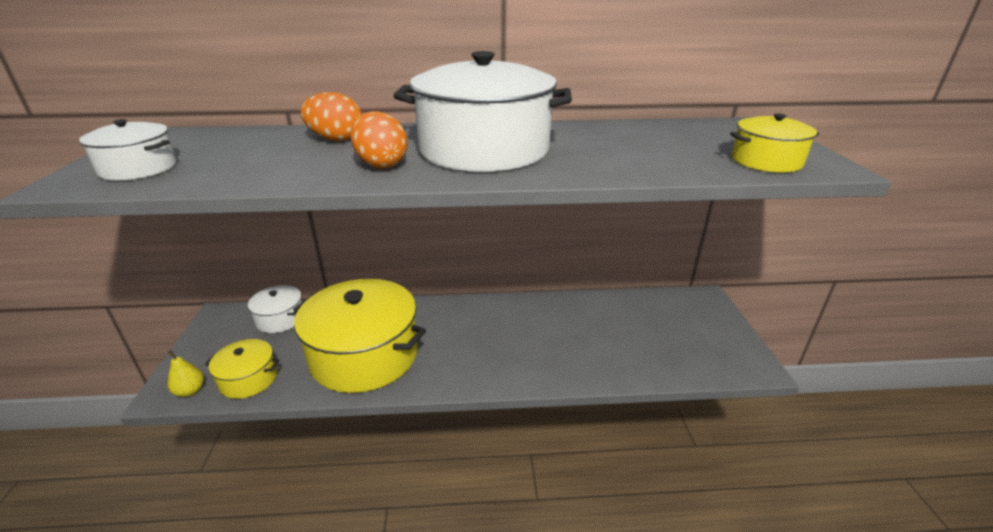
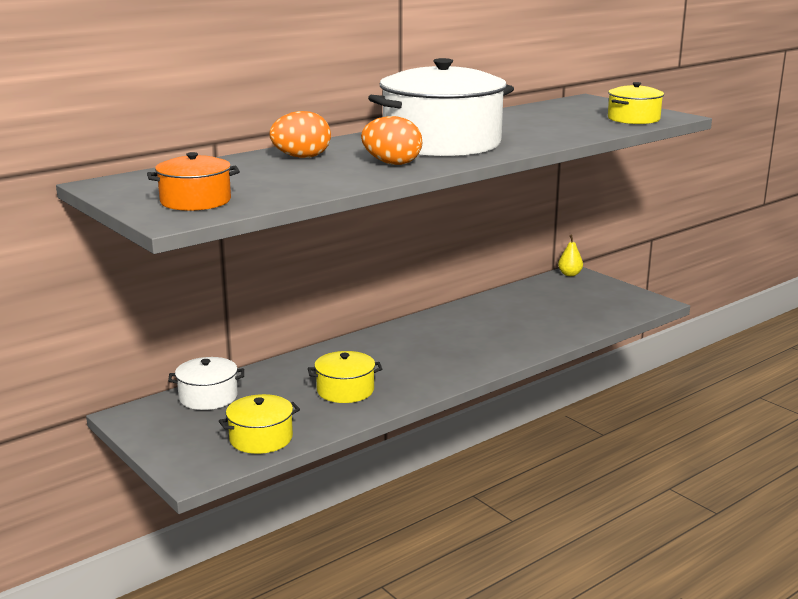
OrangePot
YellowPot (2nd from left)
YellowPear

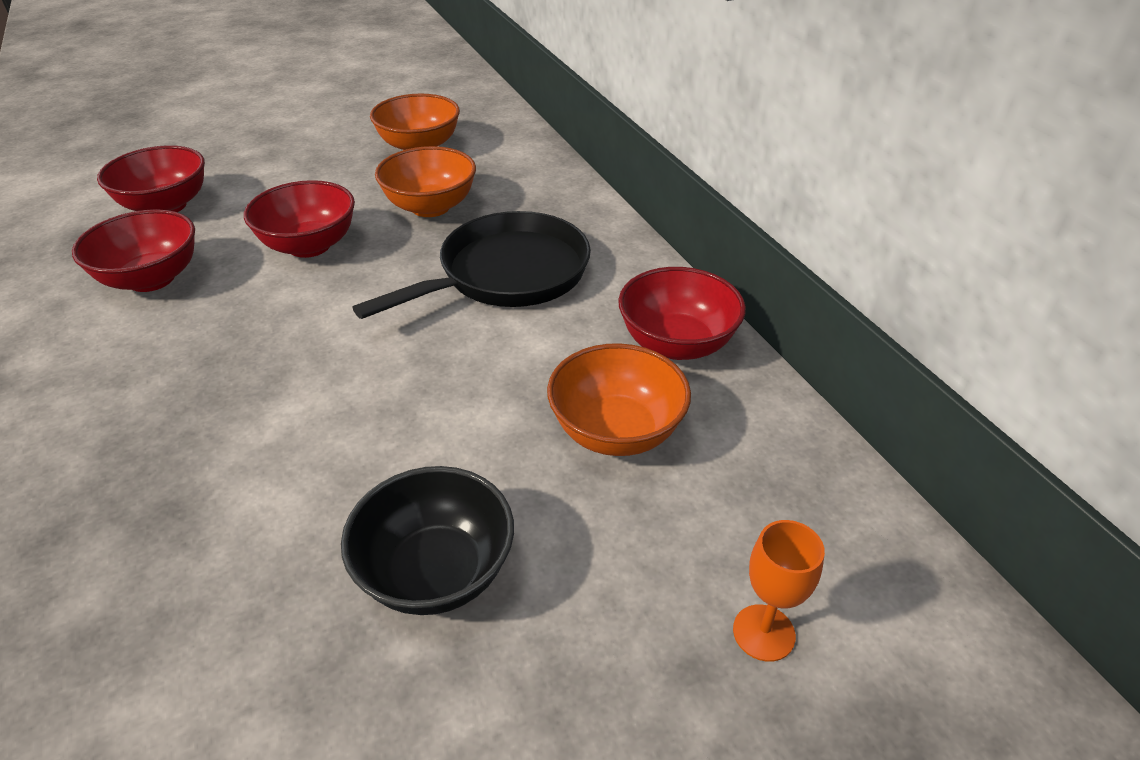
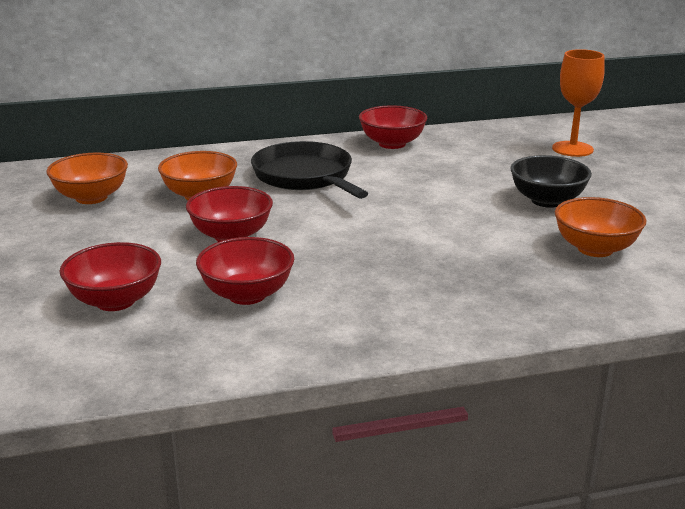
OrangeBowl (3rd from left)
OrangeGoblet

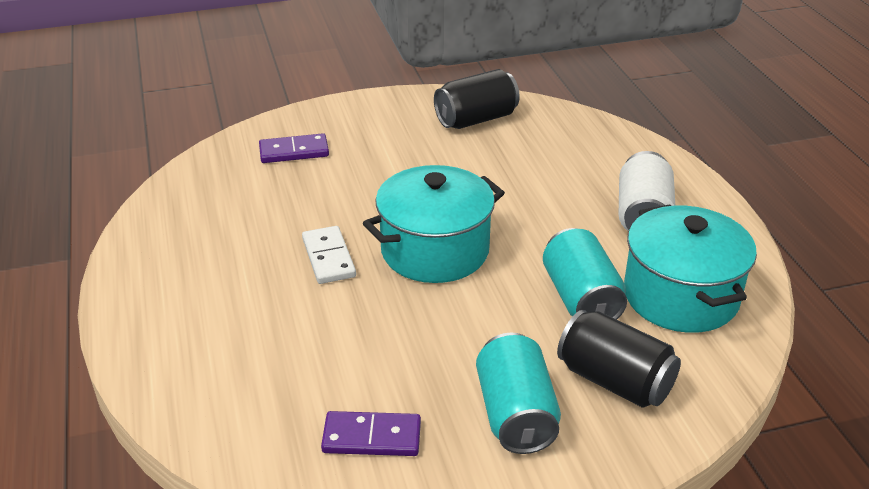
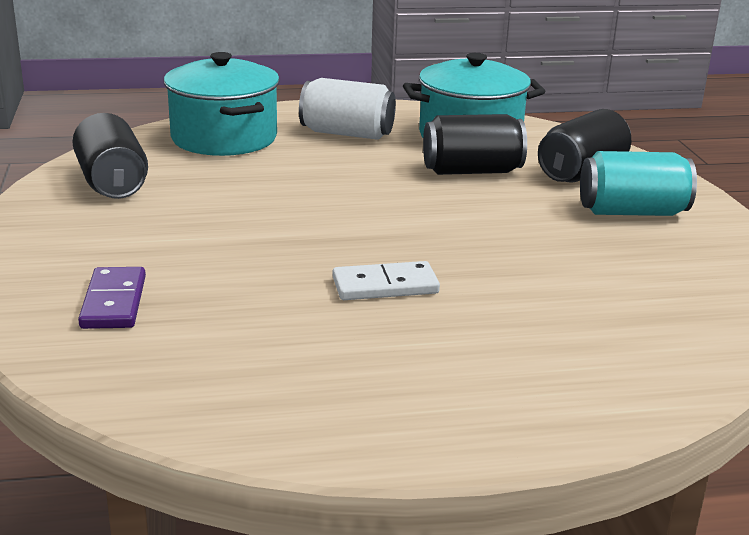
TurquoisePot (1st from left)
BlackCan (2nd from left)
PurpleDomino (2nd from left in the first image)

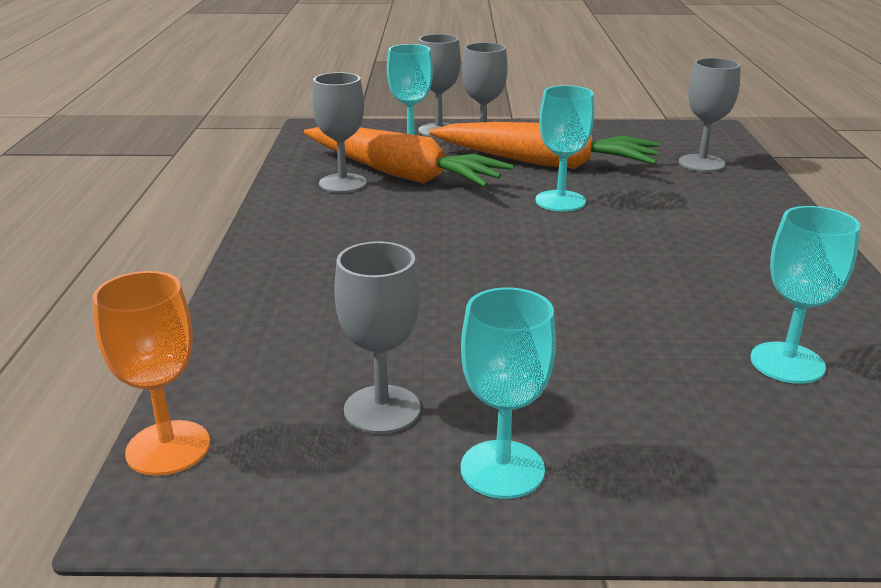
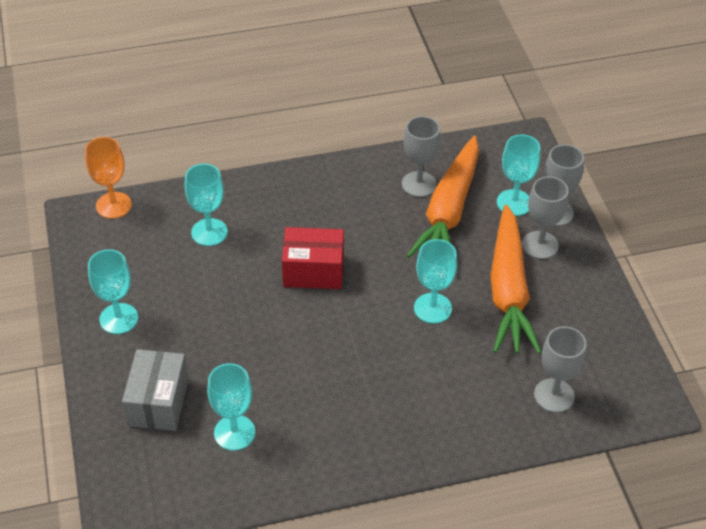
GreyGoblet (2nd from left in the first image)
TurquoiseGoblet (2nd from left)
RedBox
GreyBox

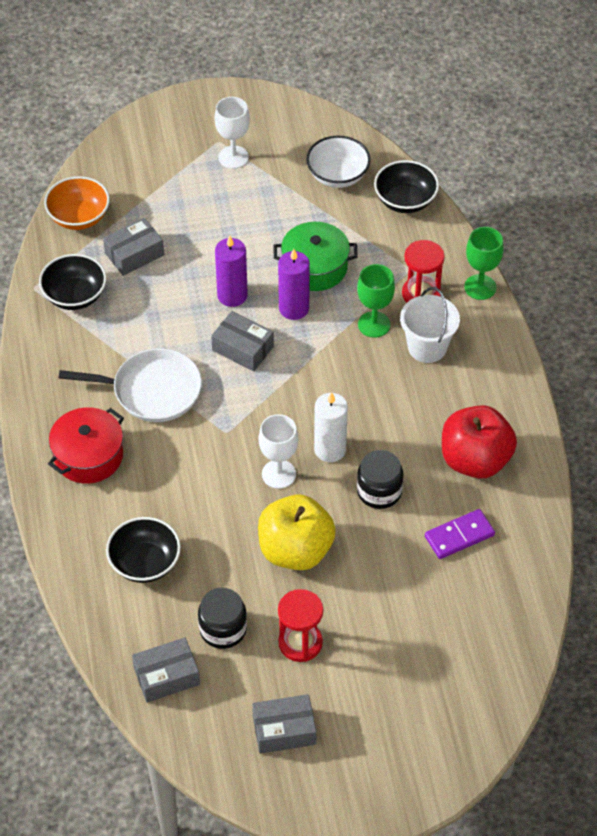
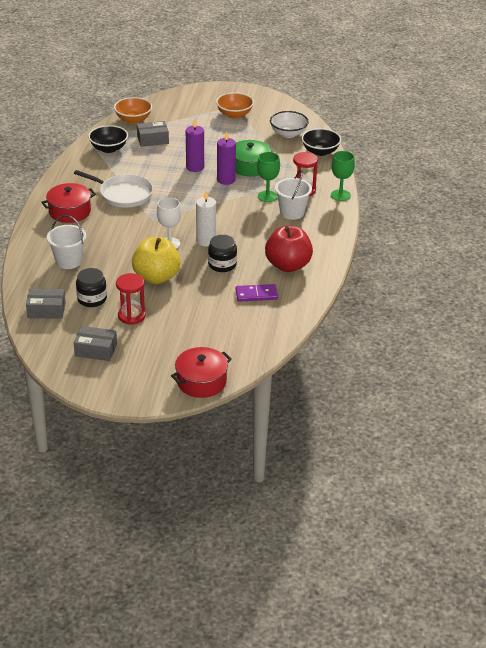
OrangeBowl (2nd from left)
GreyBox (3rd from left in the first image)
WhiteBucket (1st from left)
RedPot (2nd from left)

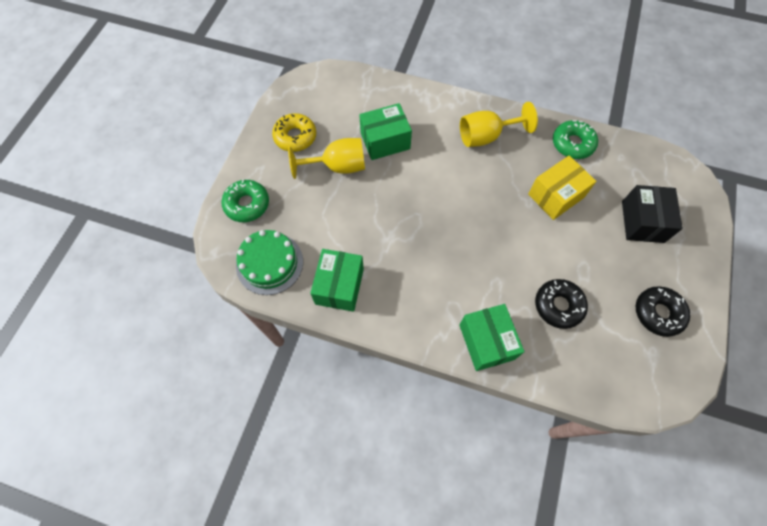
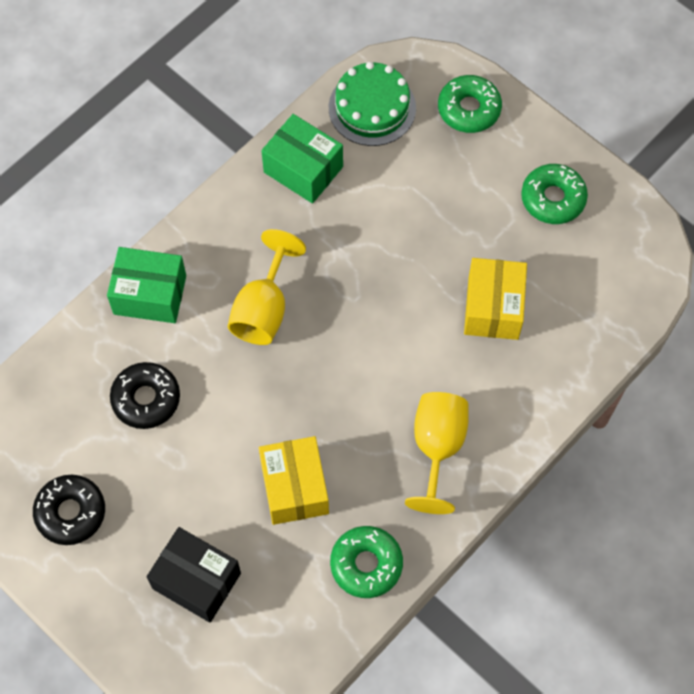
YellowBox (2nd from left)
GreenDonut (3rd from left)
YellowGoblet (1st from left)

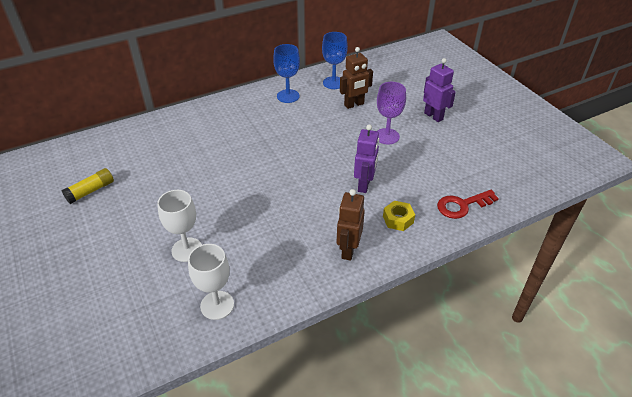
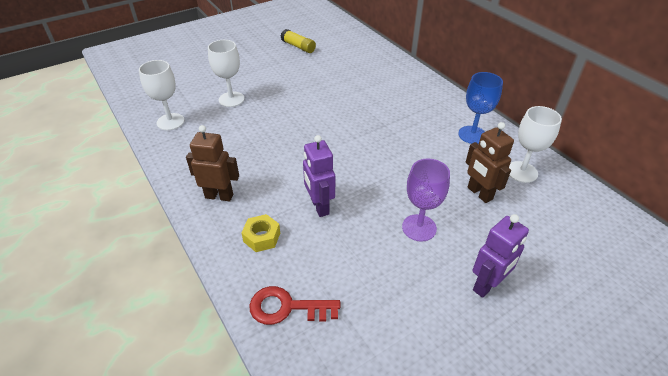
WhiteGoblet (3rd from left)
PurpleRobot (1st from left)
RedKey

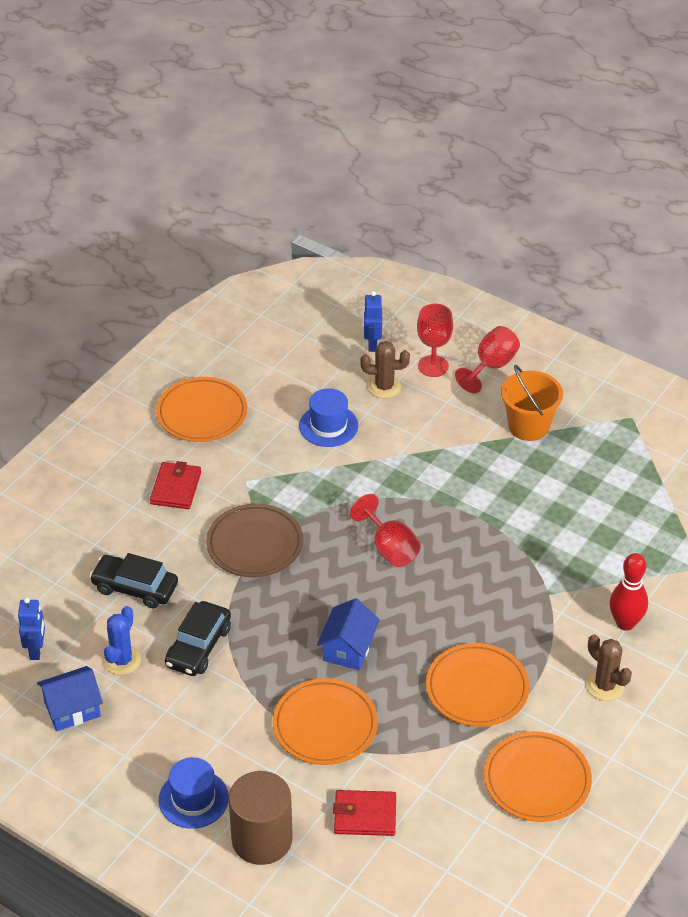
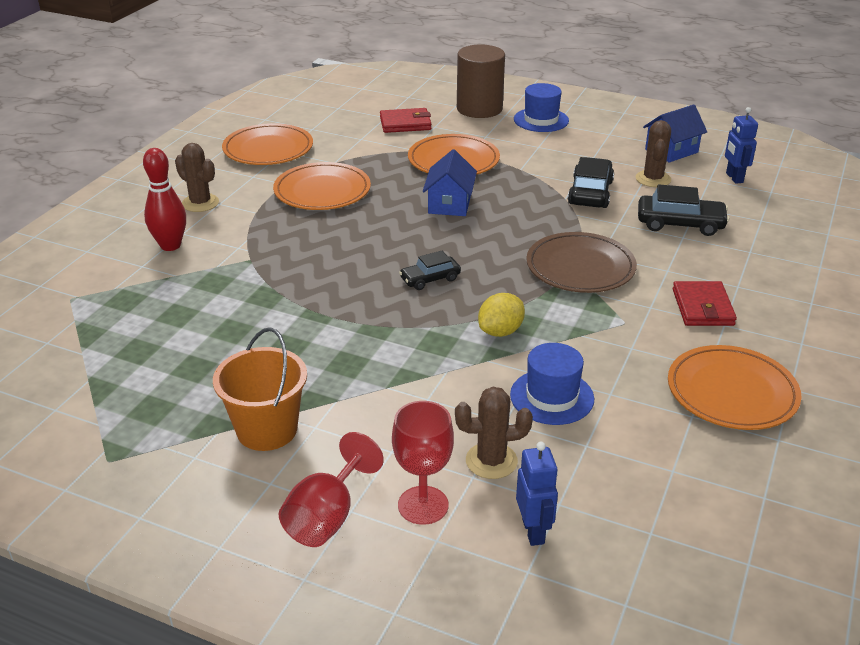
BlackCar (1st from left)
BrownCactus (3rd from left)
YellowLemon

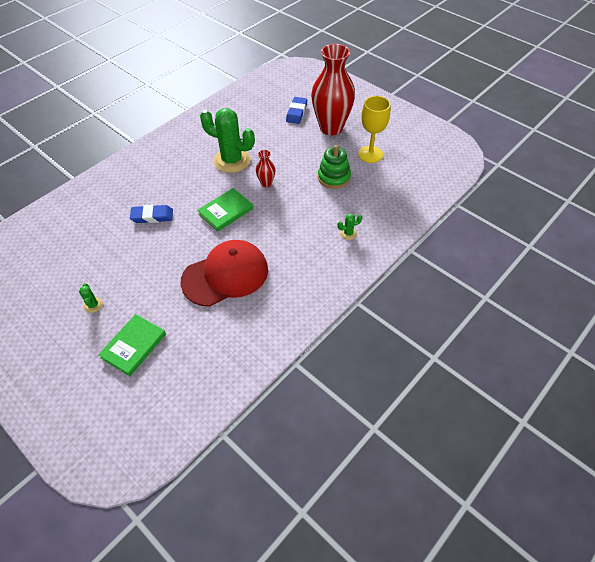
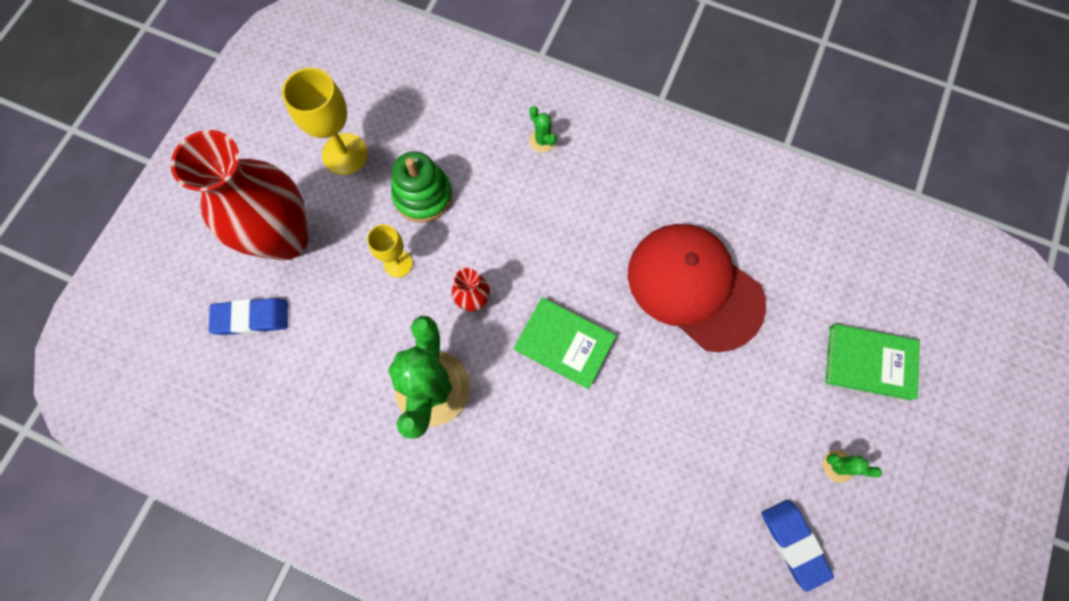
BlueEraser (2nd from left)
GreenCactus (3rd from left)
YellowGoblet (2nd from left)

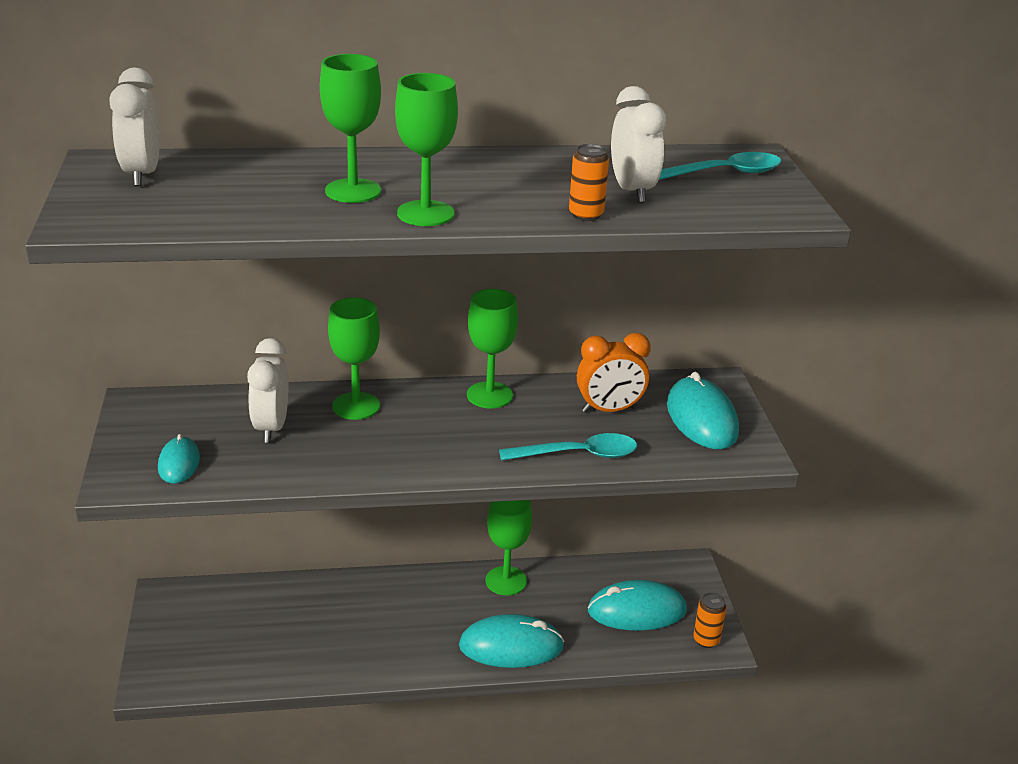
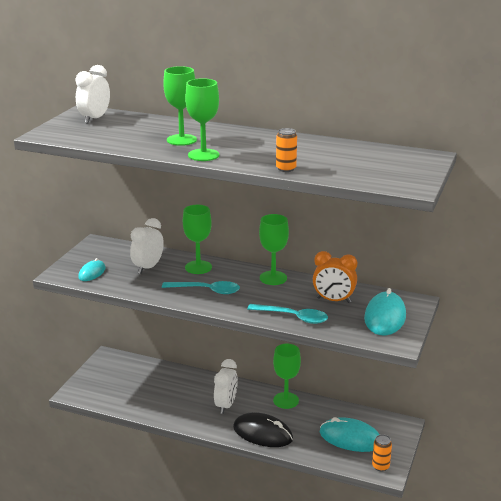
WhiteClock (3rd from left)
TurquoiseSpoon (1st from left)
BlackMouse

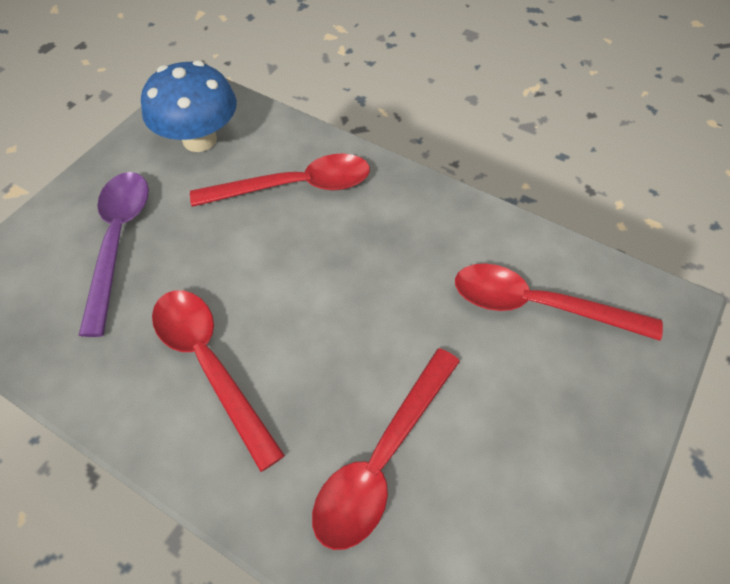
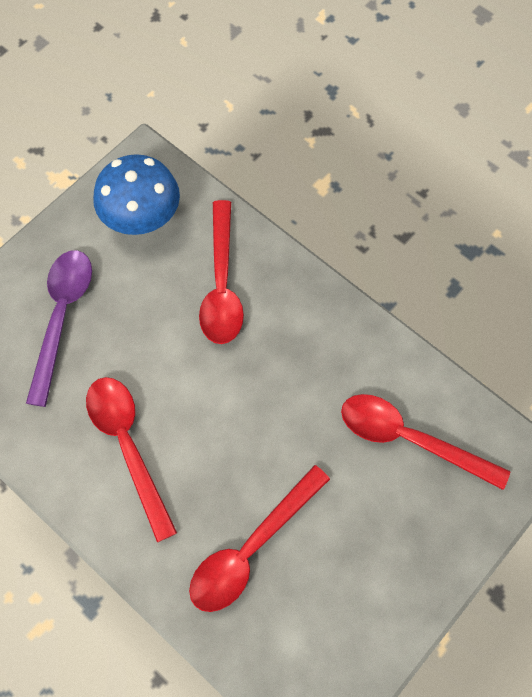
RedSpoon (2nd from left)

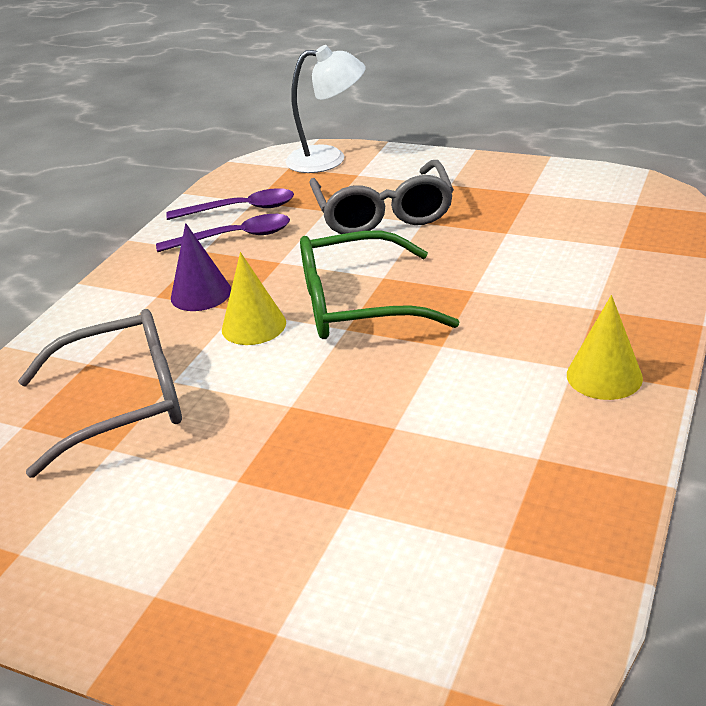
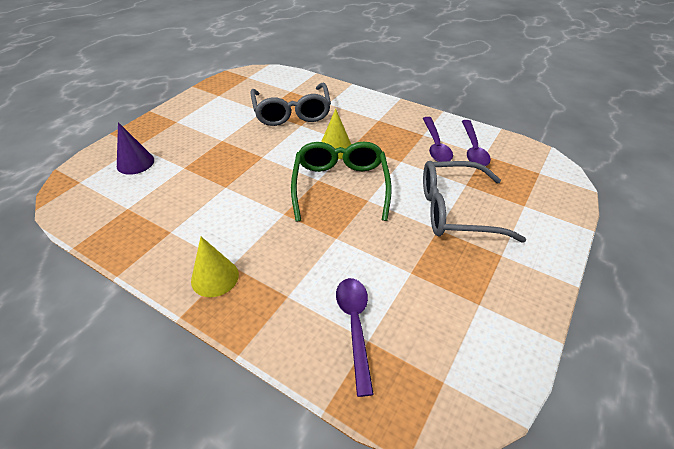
WhiteLamp
PurpleCone
PurpleSpoon (1st from left)

